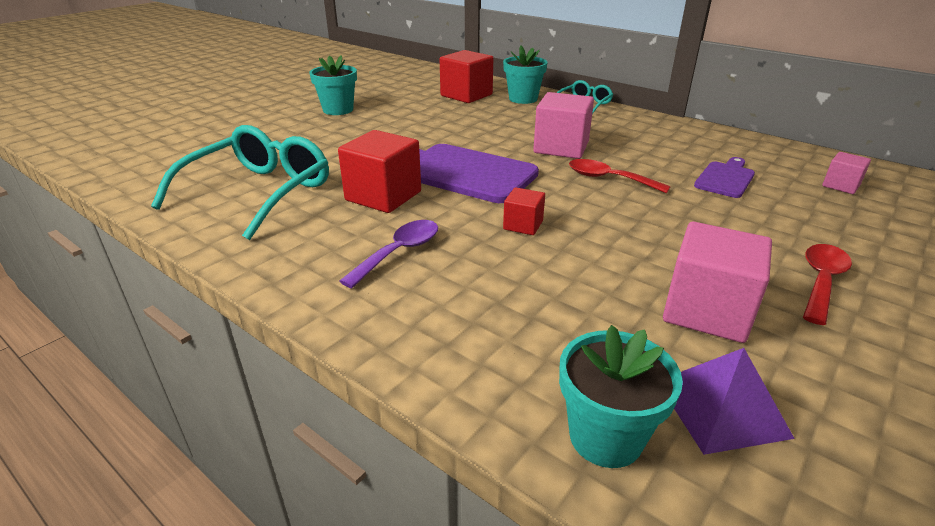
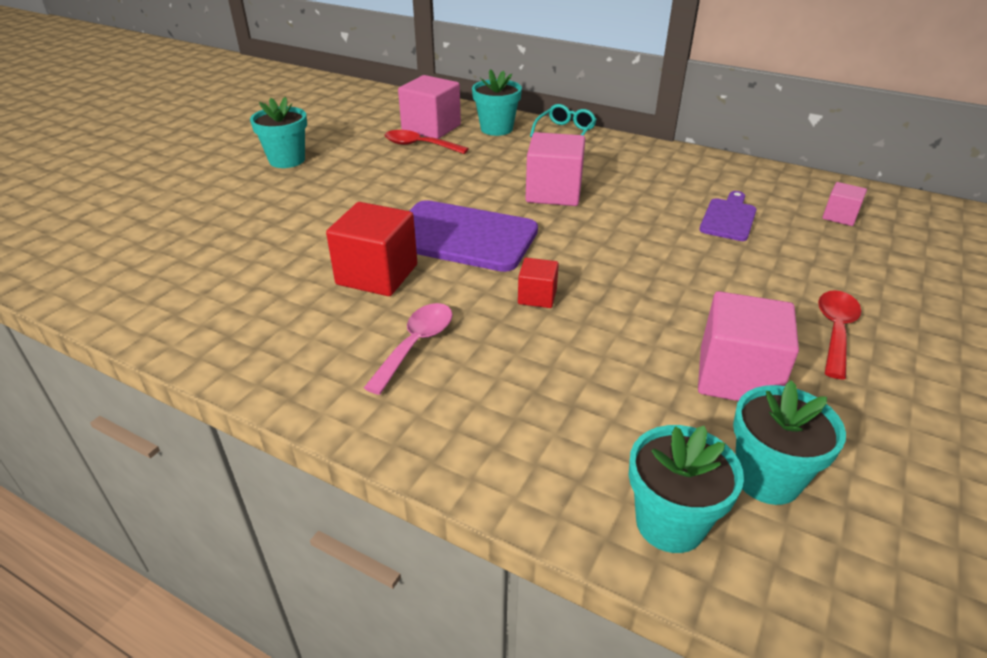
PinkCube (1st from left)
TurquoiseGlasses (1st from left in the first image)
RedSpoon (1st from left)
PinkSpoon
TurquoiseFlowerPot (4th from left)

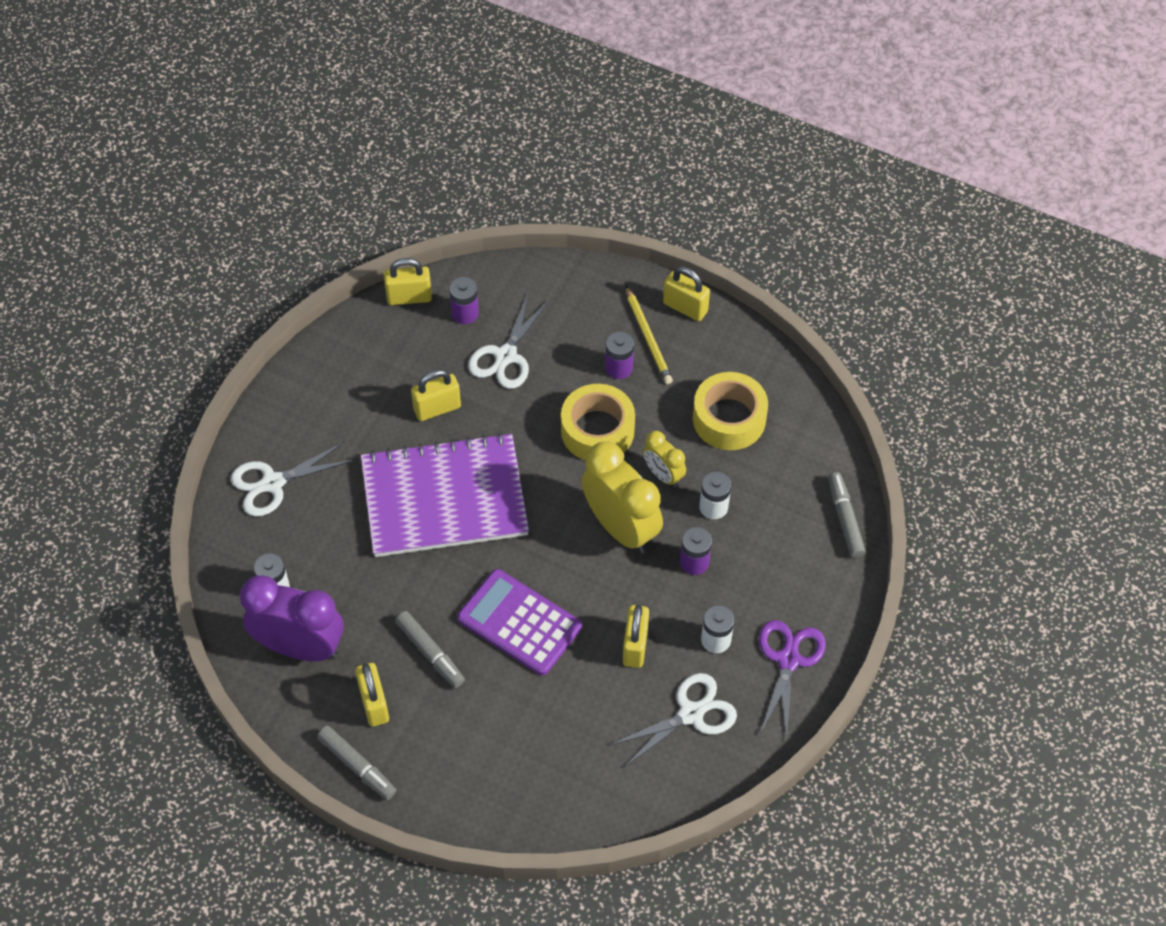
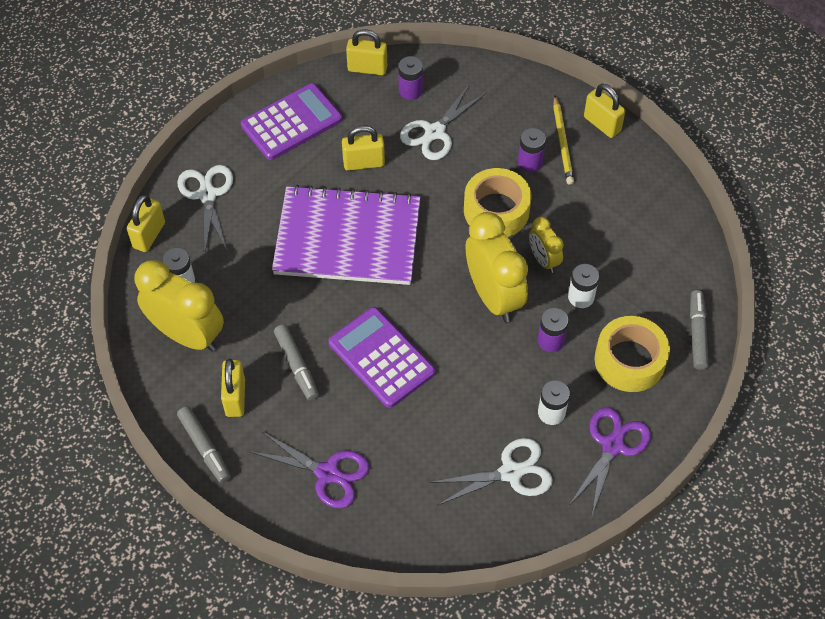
YellowTape (2nd from left)
WhiteScissors (1st from left)
YellowClock (1st from left)
YellowPadlock (1st from left)
PurpleCalculator (1st from left)
PurpleScissors (1st from left)

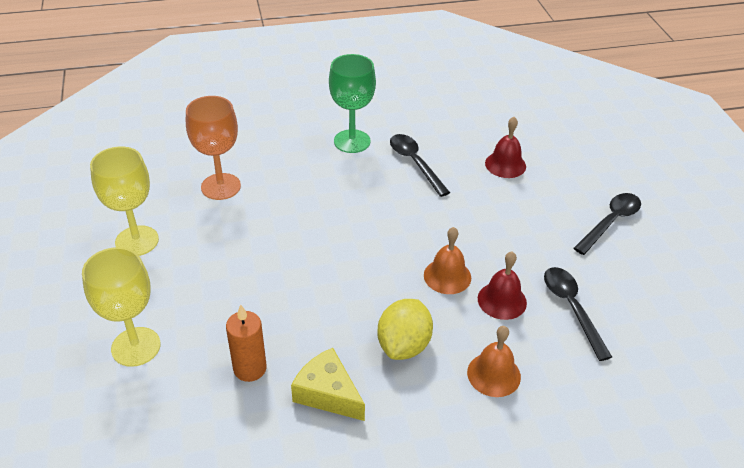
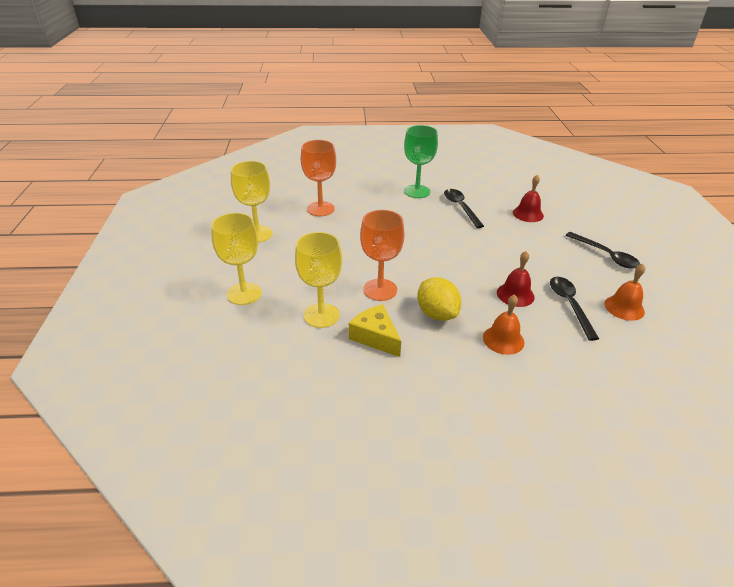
BlackSpoon (3rd from left)
OrangeBell (2nd from left)
YellowLemon
YellowGoblet (3rd from left)
OrangeGoblet (2nd from left)

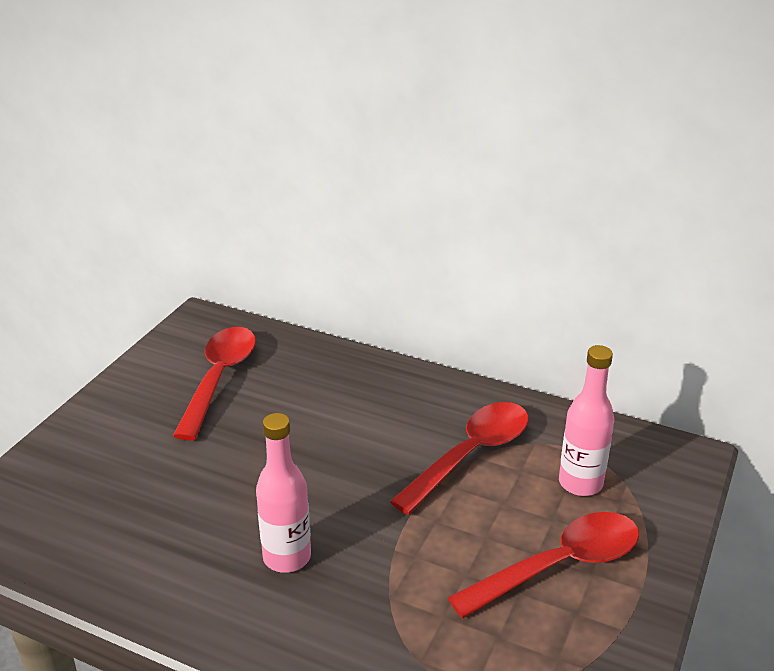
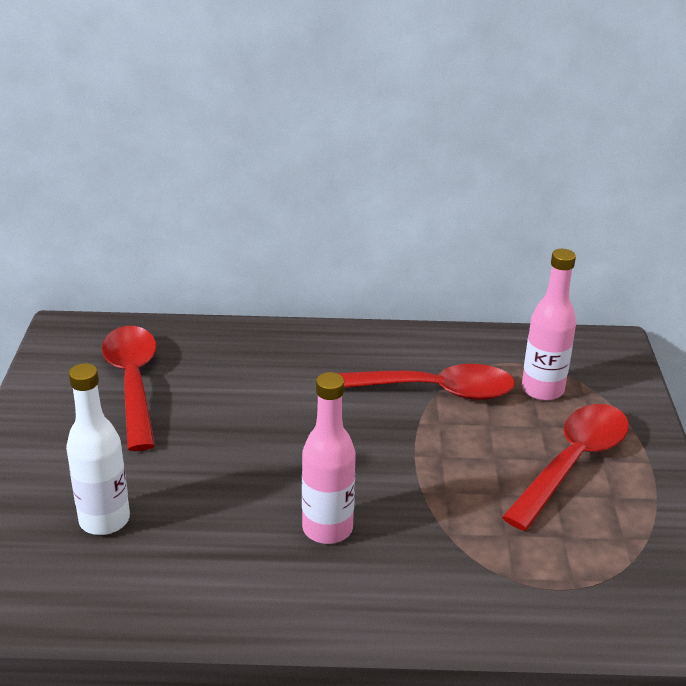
RedSpoon (2nd from left)
WhiteBottle

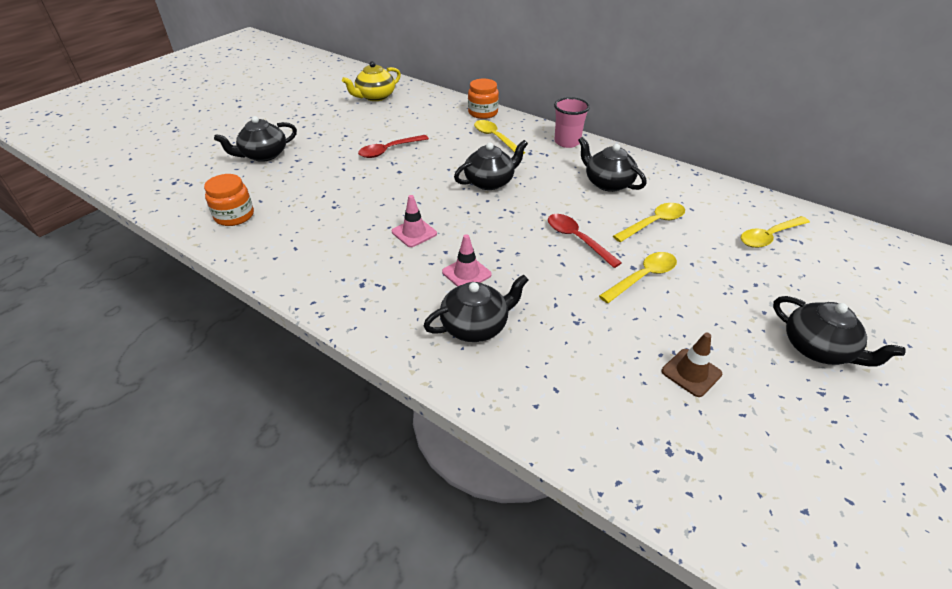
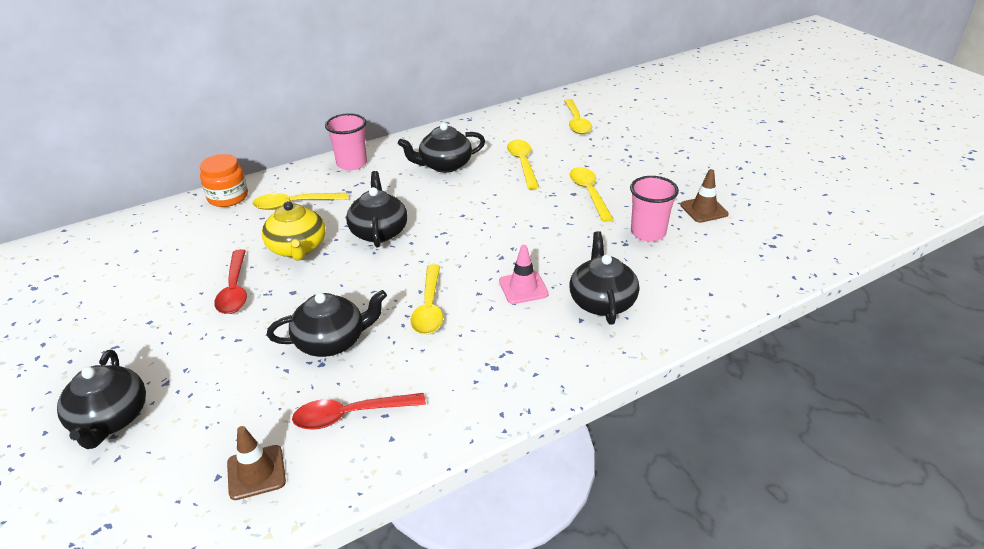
YellowTeapot
BrownTrafficCone (1st from left)
YellowSpoon (2nd from left)
RedSpoon (2nd from left)
BlackTeapot (2nd from left)
PinkCup (2nd from left)

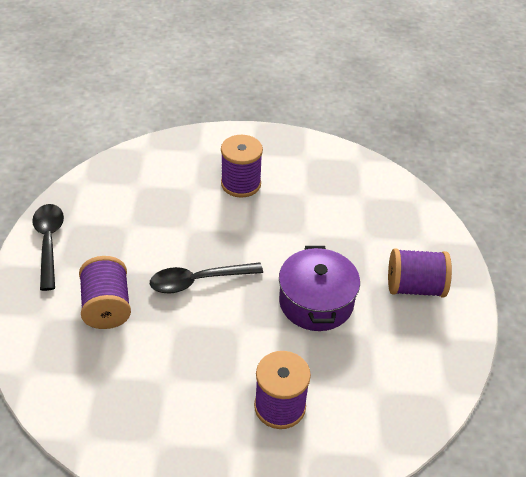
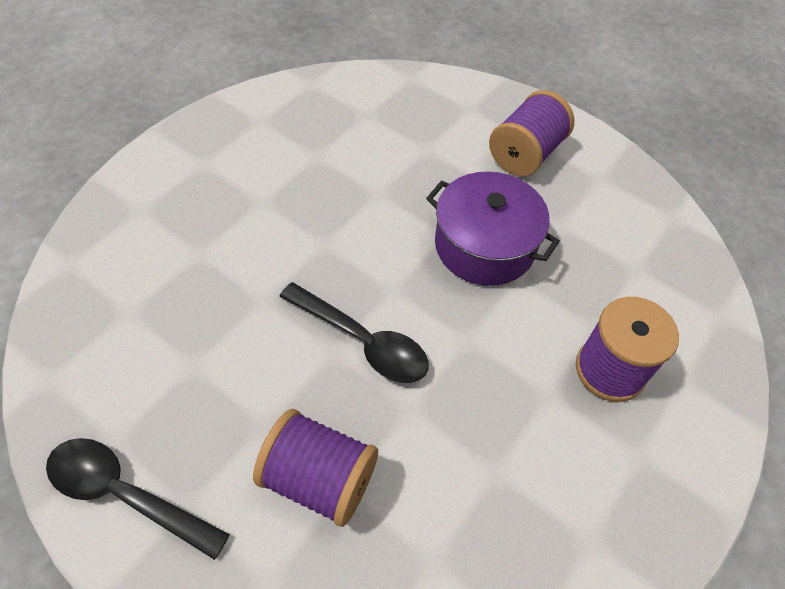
PurpleSpool (2nd from left in the first image)
BlackSpoon (2nd from left)

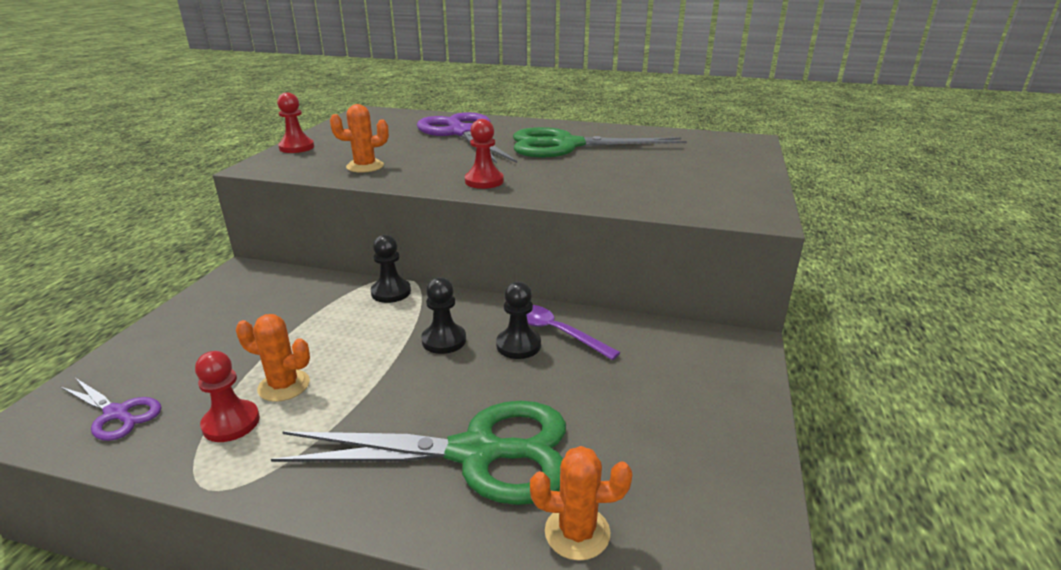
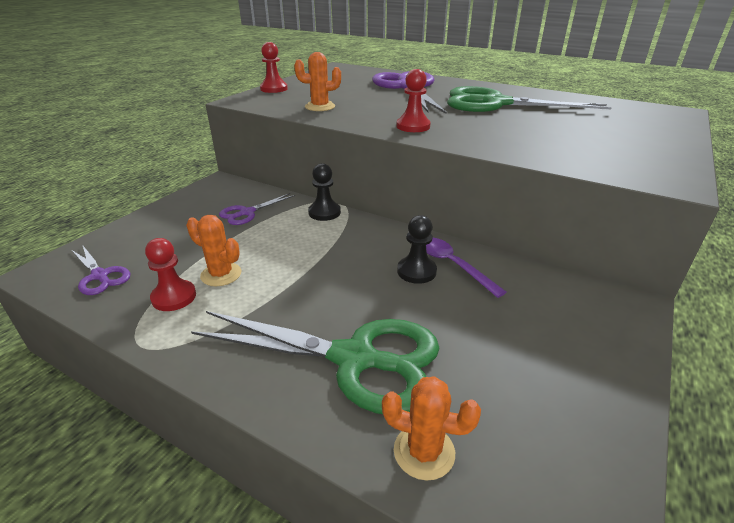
BlackPawn (2nd from left in the first image)
PurpleScissors (2nd from left)

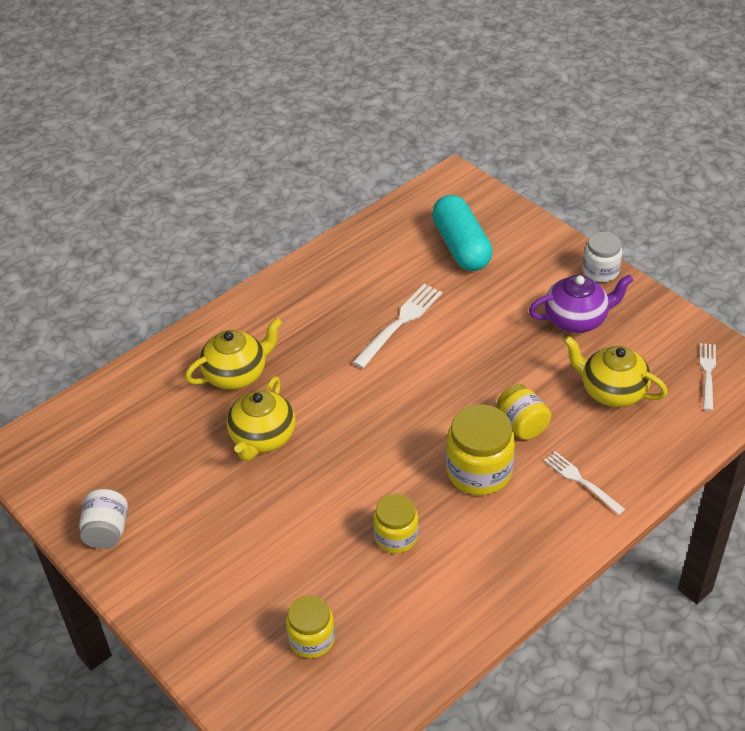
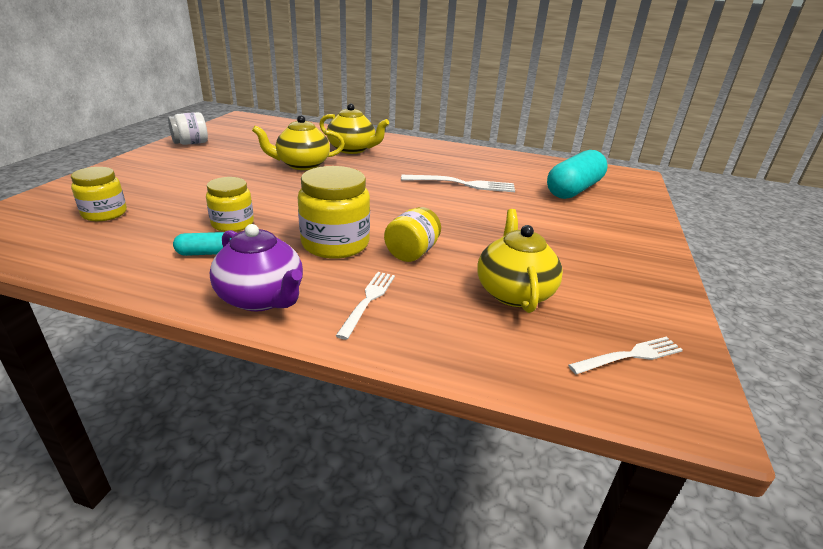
WhiteJar (2nd from left in the first image)
PurpleTeapot
TurquoiseCapsule (1st from left)

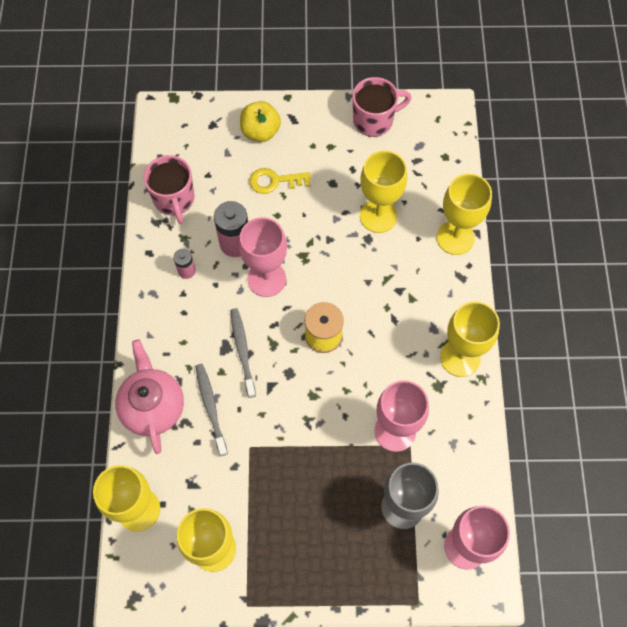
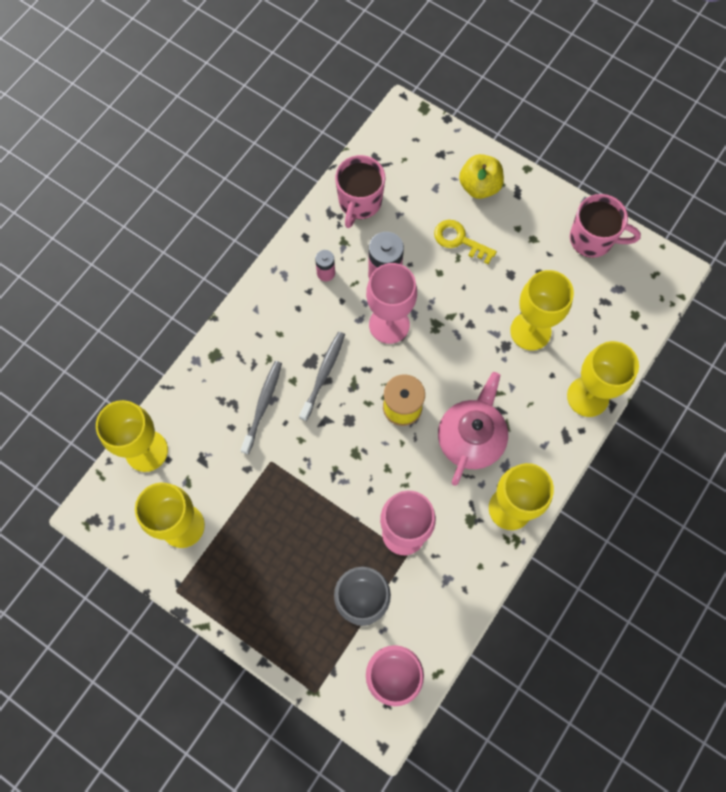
PinkTeapot

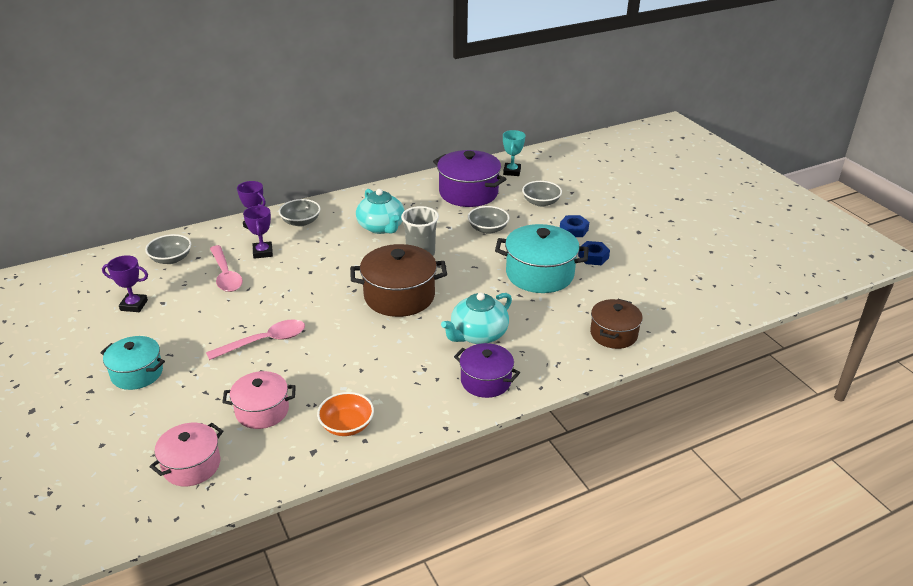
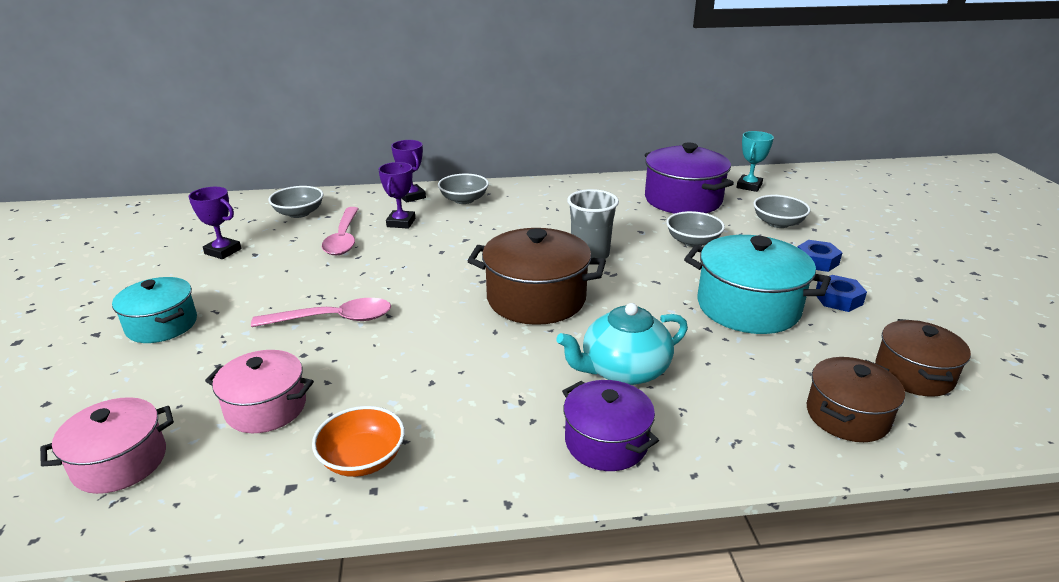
TurquoiseTeapot (1st from left in the first image)
BrownPot (3rd from left)

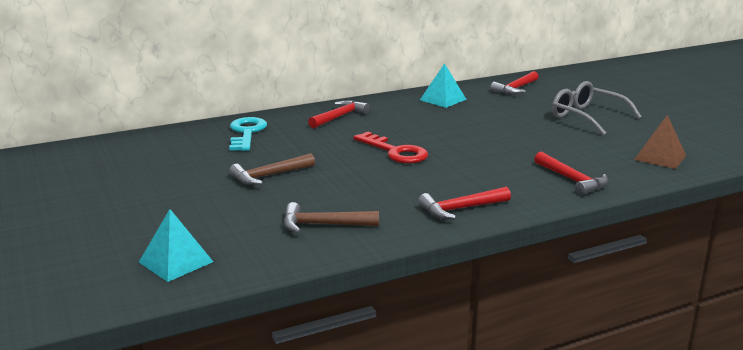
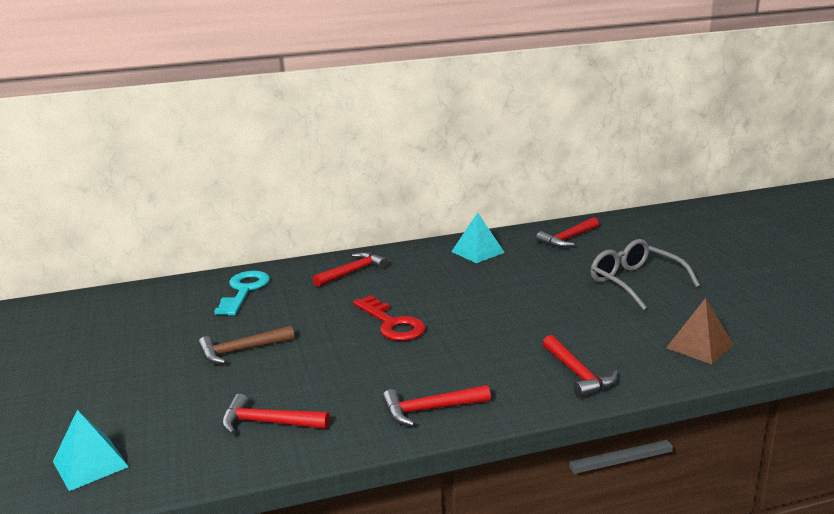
RedHammer (1st from left)

